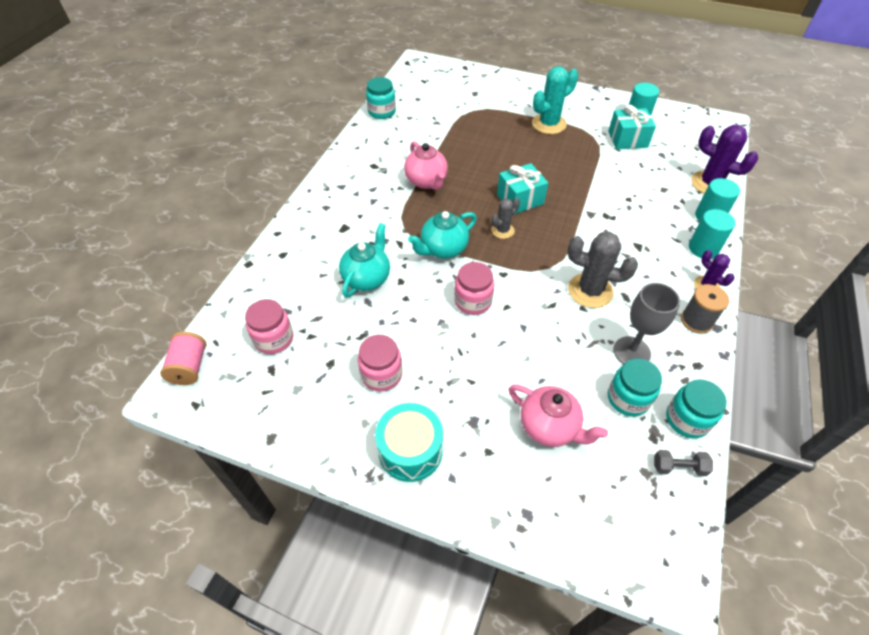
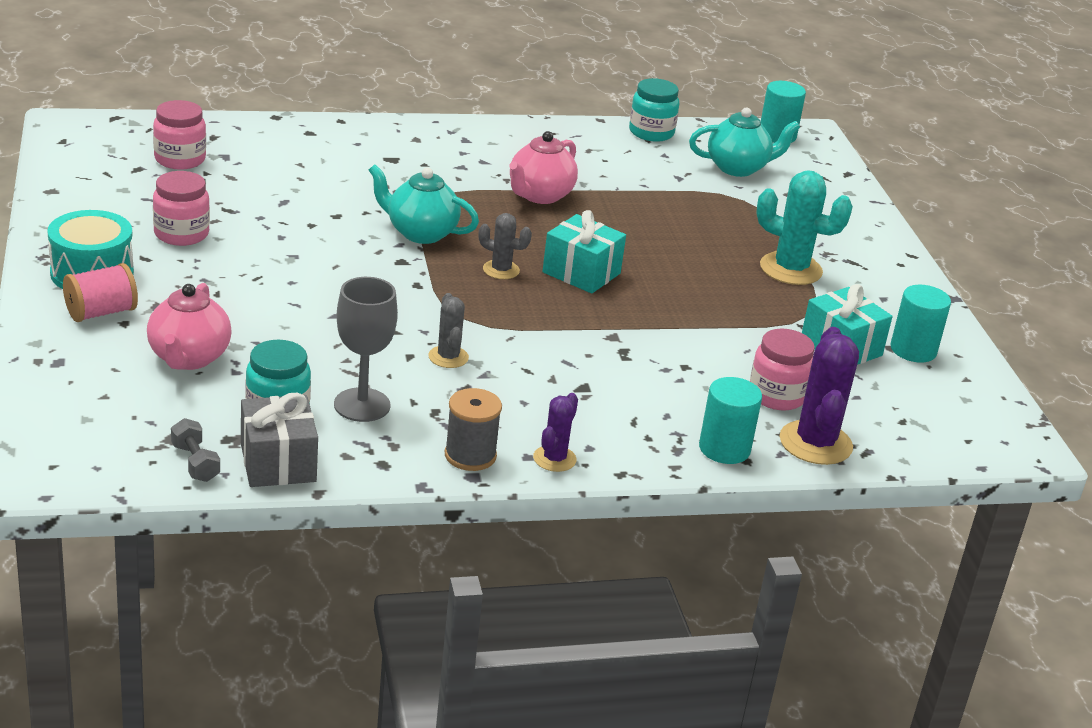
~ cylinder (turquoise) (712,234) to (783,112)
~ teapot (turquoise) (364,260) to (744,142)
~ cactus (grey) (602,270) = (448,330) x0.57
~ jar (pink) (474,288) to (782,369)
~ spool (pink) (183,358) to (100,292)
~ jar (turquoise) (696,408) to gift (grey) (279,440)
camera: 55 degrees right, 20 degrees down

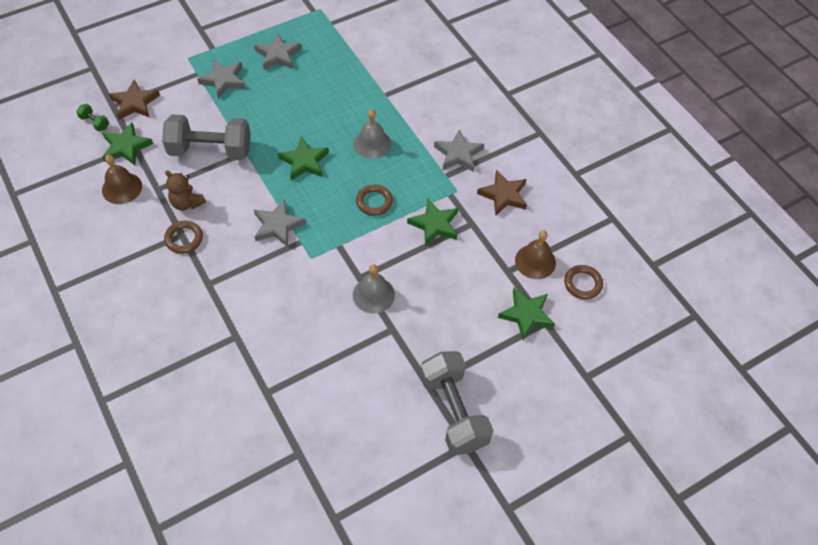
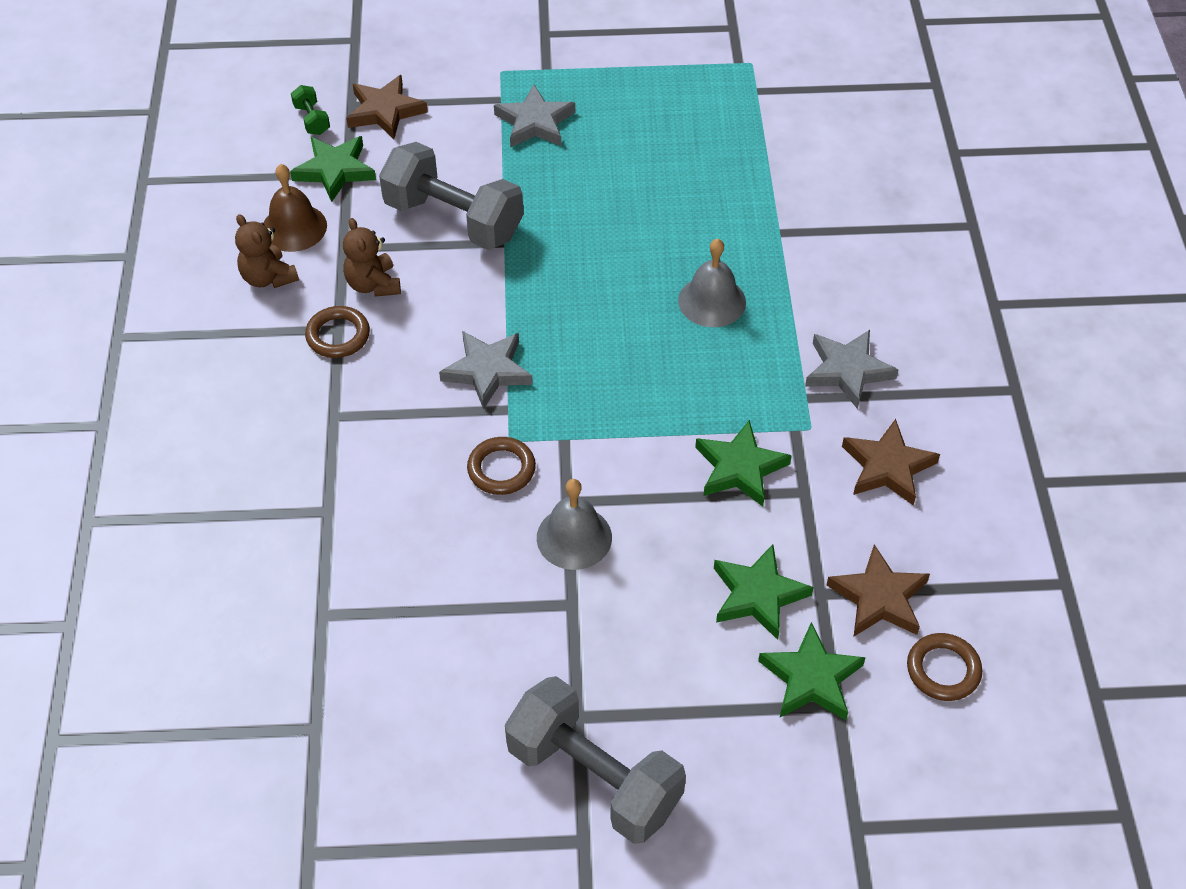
- star (grey) (278,51)
~ star (green) (303,158) to (764,592)
~ ring (brown) (374,200) to (501,466)
~ bell (brown) (535,254) to star (brown) (878,590)
~ dumbbell (grey) (456,403) = (595,760) 60 degrees counterclockwise
+ teddy bear (brown) (267,251)
camera: 30 degrees right, 5 degrees down

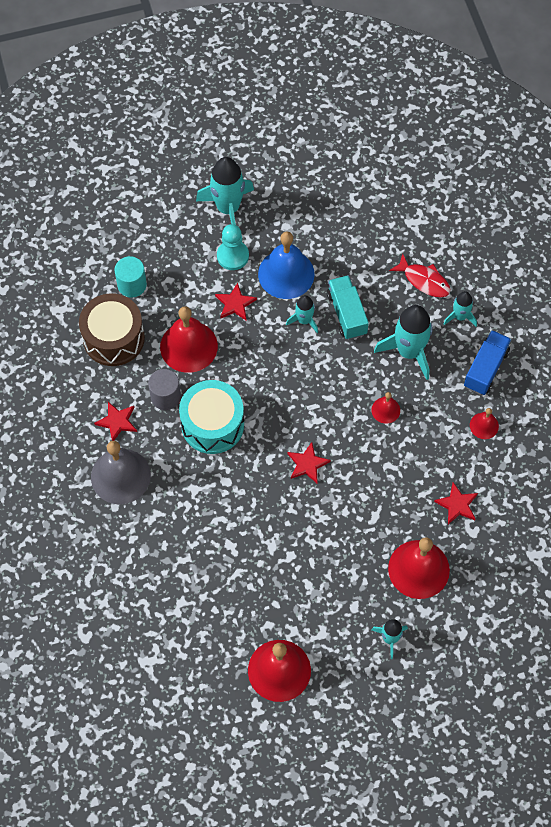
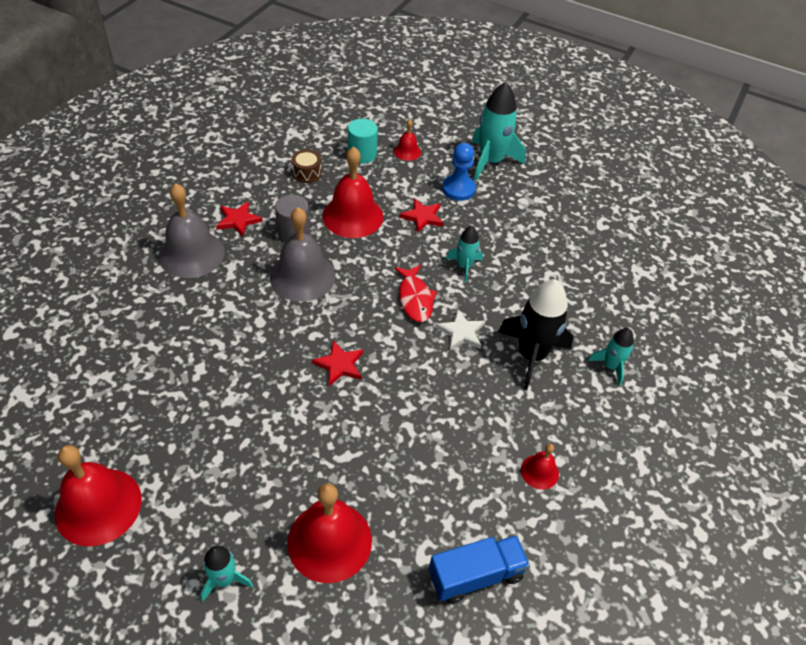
~ pawn (turquoise) (233,247) to pawn (blue) (459,172)
- bell (blue) (286,265)
~ fish (red) (420,275) to (415,293)
- truck (turquoise) (348,307)
~ drum (brown) (112,329) = (306,166) x0.47
~ rocket (turquoise) (403,342) to rocket (black) (535,334)
~ truck (blue) (488,362) to (479,569)
~ drum (turquoise) (211,417) to bell (grey) (303,254)
~ bell (red) (385,408) to (407,140)
- star (red) (456,503)
+ star (white) (460,329)
camera: 40 degrees right, 15 degrees down

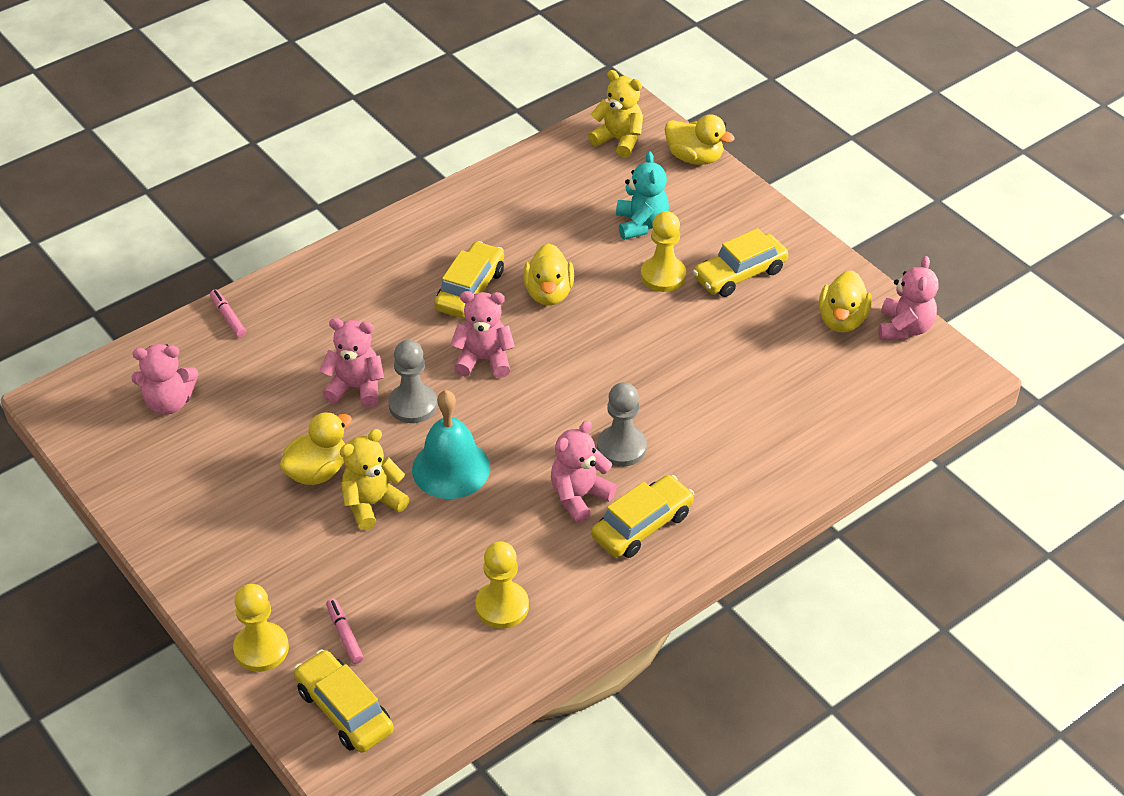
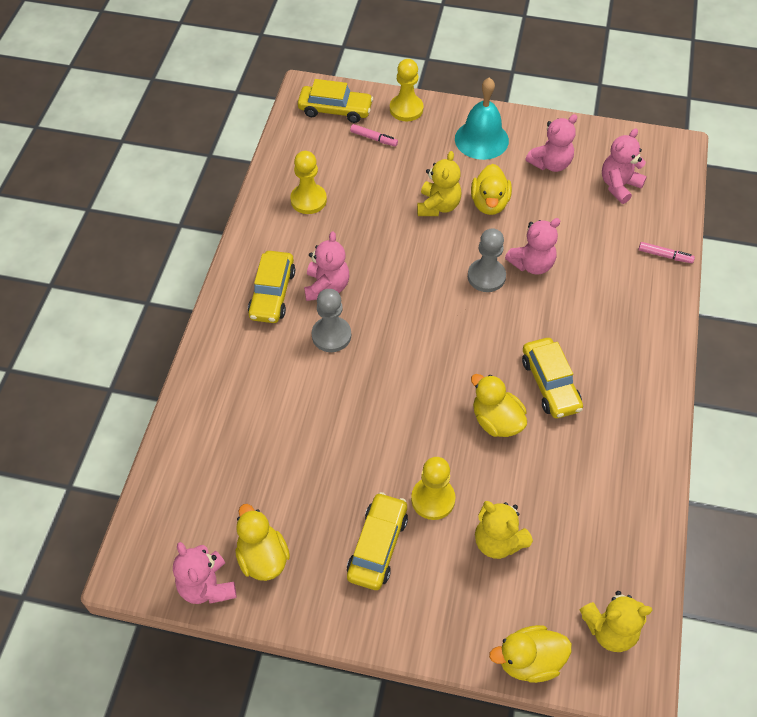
~ teddy bear (turquoise) (642,196) to teddy bear (yellow) (504,530)
~ teddy bear (pink) (482,334) to (552,143)
~ bell (turquoise) (451,444) to (482,118)
camera: 140 degrees right, 10 degrees up

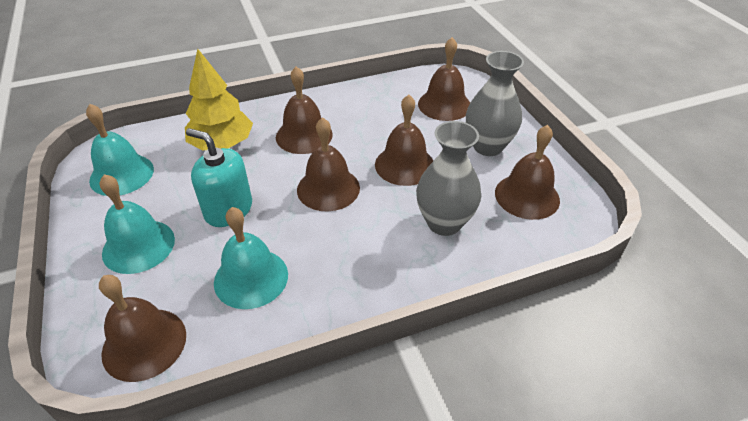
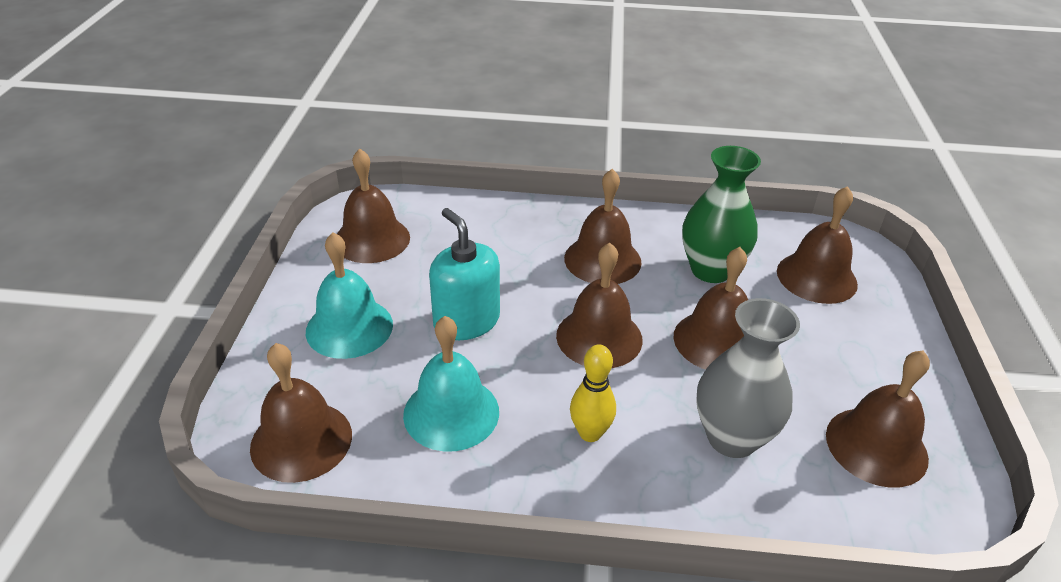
- tree (yellow) (219,99)
- vase (grey) (495,103)
~ bell (turquoise) (120,150) to bell (brown) (373,205)
+ vase (green) (721,214)
+ bowling pin (yellow) (593,393)
camera: 25 degrees right, 5 degrees down

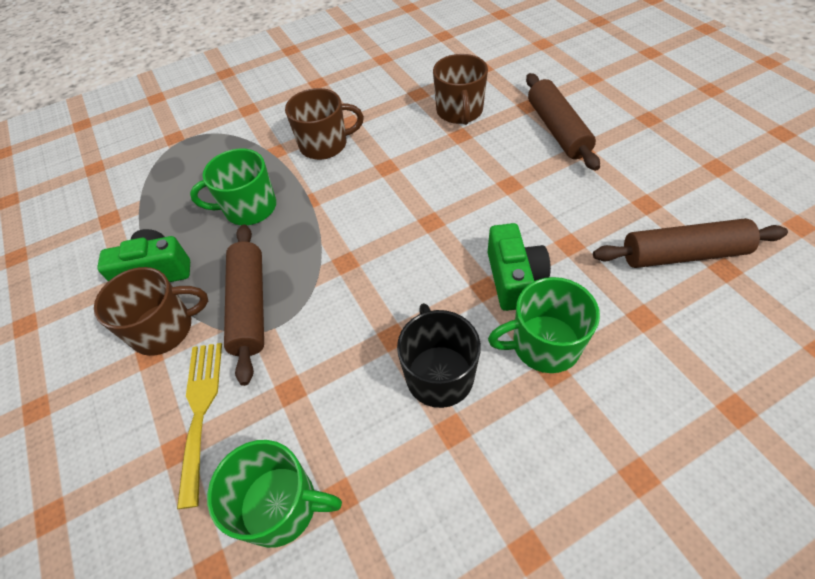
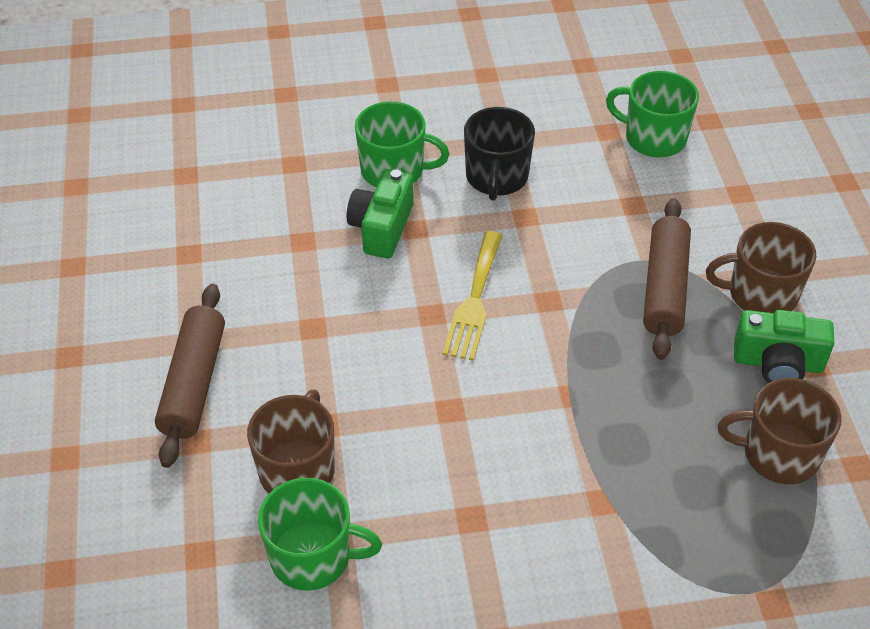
~ mug (brown) (324,124) to (780,431)
~ mug (green) (233,187) to (320,534)
- rolling pin (brown) (690,243)
~ fork (yellow) (199,426) to (473,296)
camera: 165 degrees left, 5 degrees down

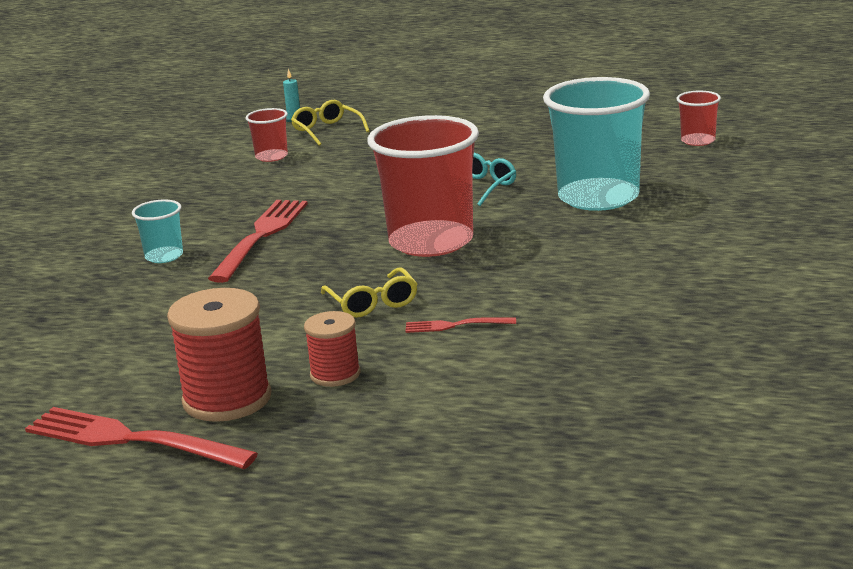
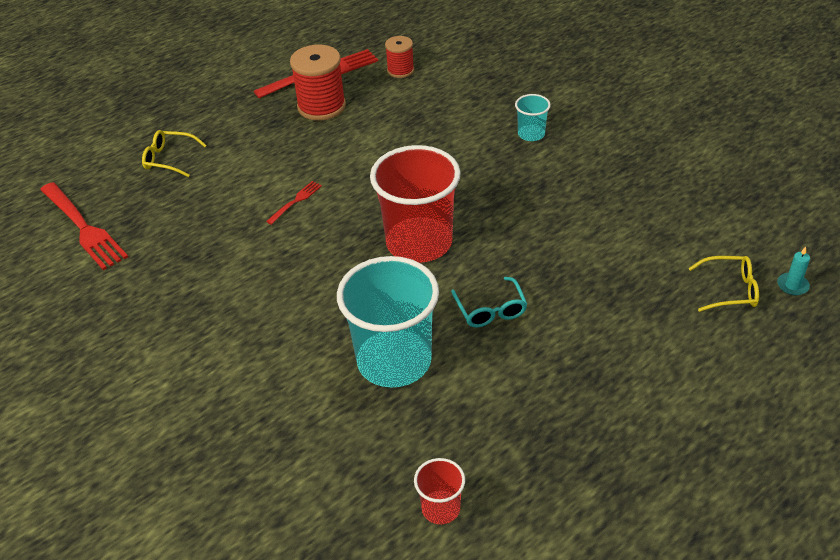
- cup (red) (267,135)
~ fork (red) (258,241) to (84,226)
~ glasses (yellow) (369,292) to (174,153)
~ spool (red) (332,349) to (399,57)
camera: 125 degrees right, 20 degrees up

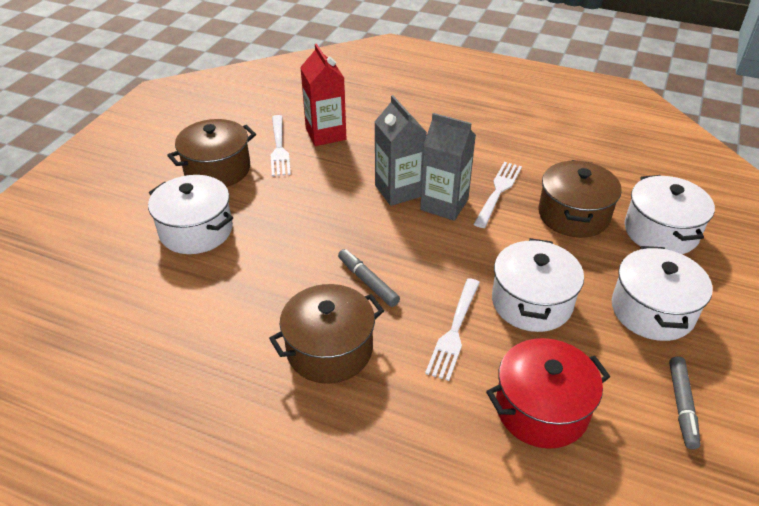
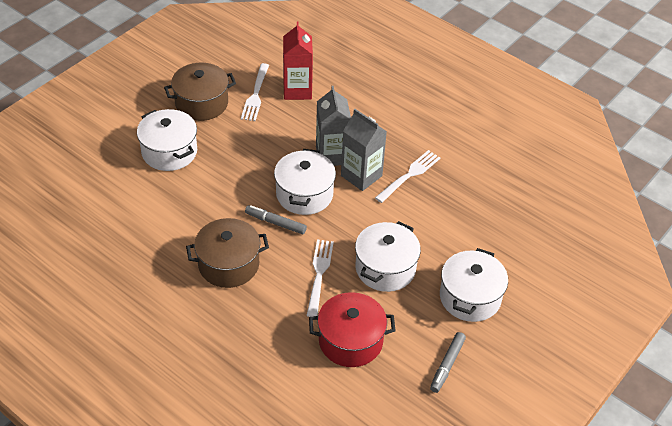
- pot (brown) (580,199)
~ pot (white) (670,214) to (305,182)
~ marker (grey) (369,278) = (276,219) 45 degrees counterclockwise
~ fork (white) (452,329) = (320,278) 150 degrees clockwise
camera: 15 degrees right, 5 degrees up

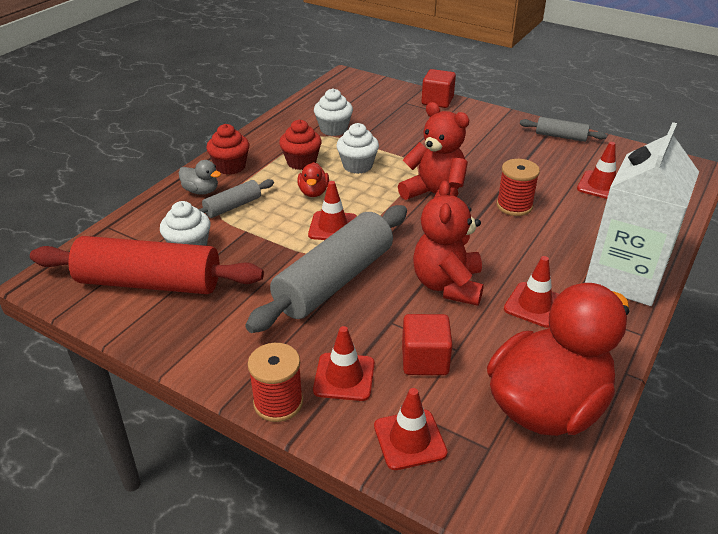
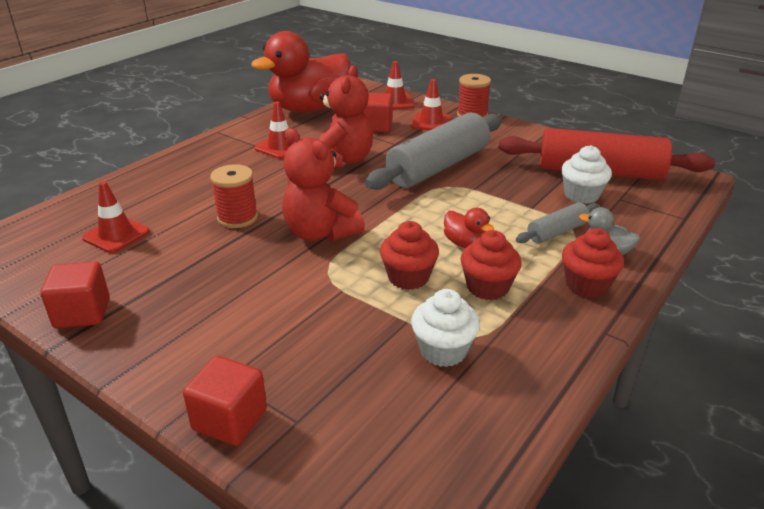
~ rolling pin (grey) (563,129) to cube (red) (75,294)
- carton (white) (642,214)
~ cupcake (white) (358,148) to cupcake (red) (409,255)
~ duck (red) (313,179) = (469,228) 135 degrees clockwise
- traffic cone (red) (332,210)
camera: 175 degrees left, 5 degrees down

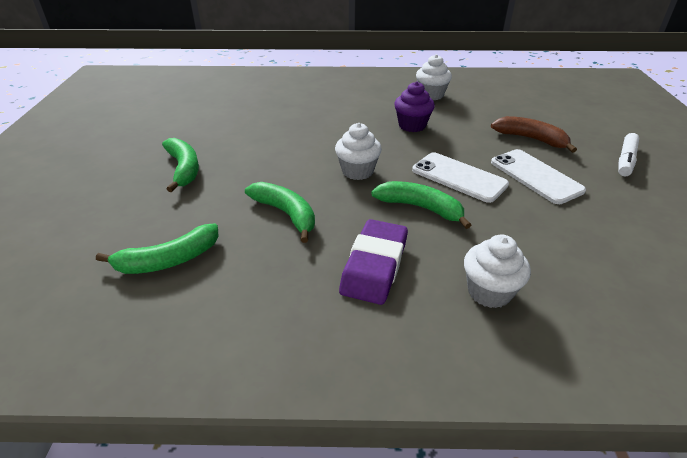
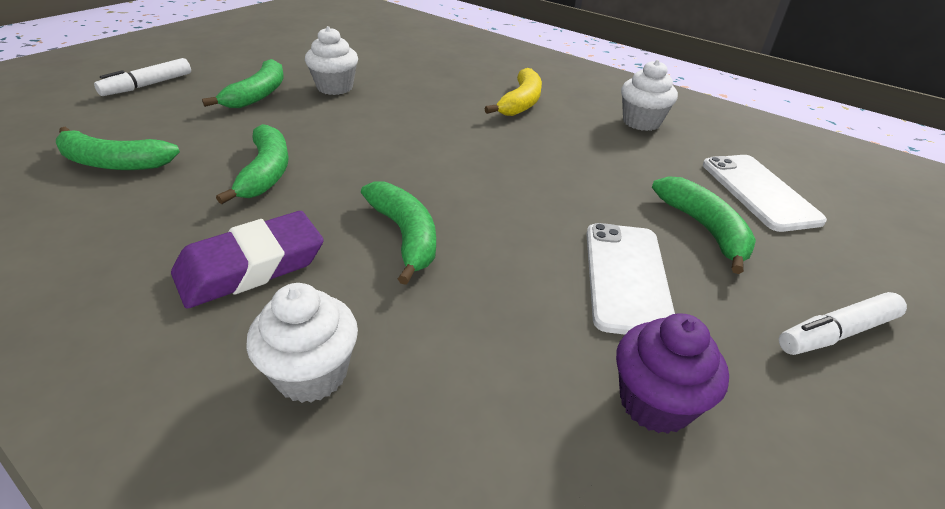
~ cupcake (purple) (414,106) to (672,373)
~ banana (brown) (534,134) to banana (green) (704,225)
~ cupcake (white) (358,151) to (331,60)
~ phone (white) (460,177) to (765,193)
+ marker (white) (142,77)
+ banana (yellow) (513,92)
camera: 35 degrees right, 0 degrees up

